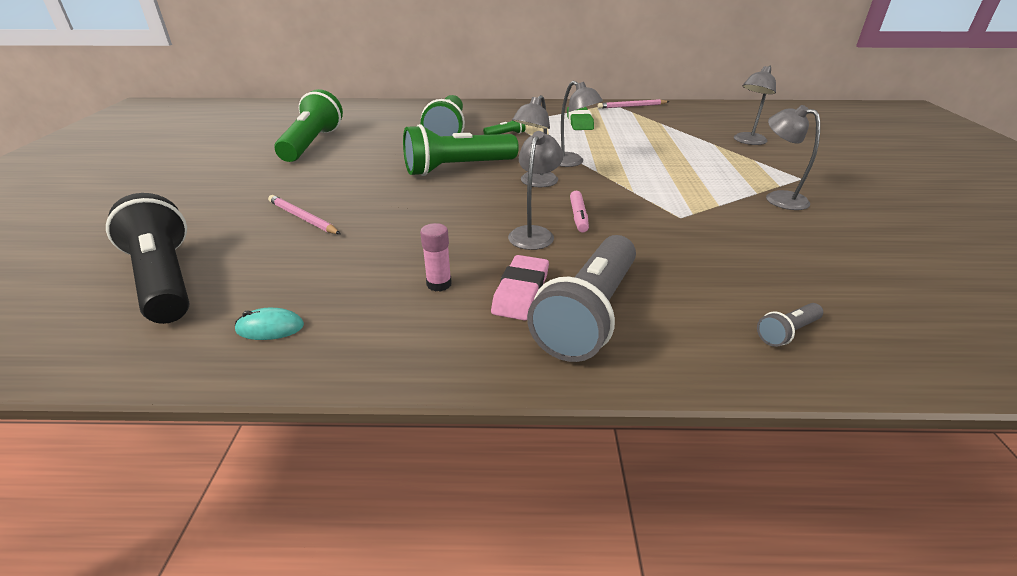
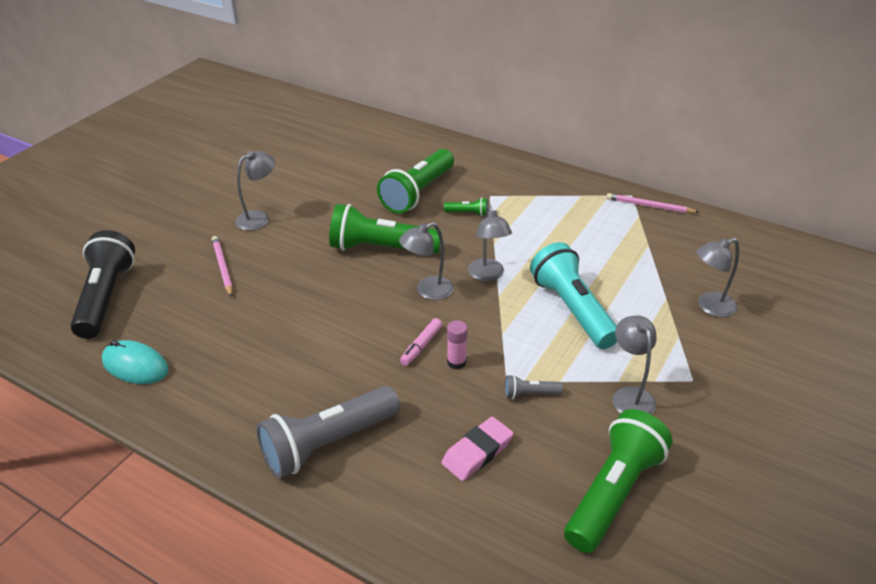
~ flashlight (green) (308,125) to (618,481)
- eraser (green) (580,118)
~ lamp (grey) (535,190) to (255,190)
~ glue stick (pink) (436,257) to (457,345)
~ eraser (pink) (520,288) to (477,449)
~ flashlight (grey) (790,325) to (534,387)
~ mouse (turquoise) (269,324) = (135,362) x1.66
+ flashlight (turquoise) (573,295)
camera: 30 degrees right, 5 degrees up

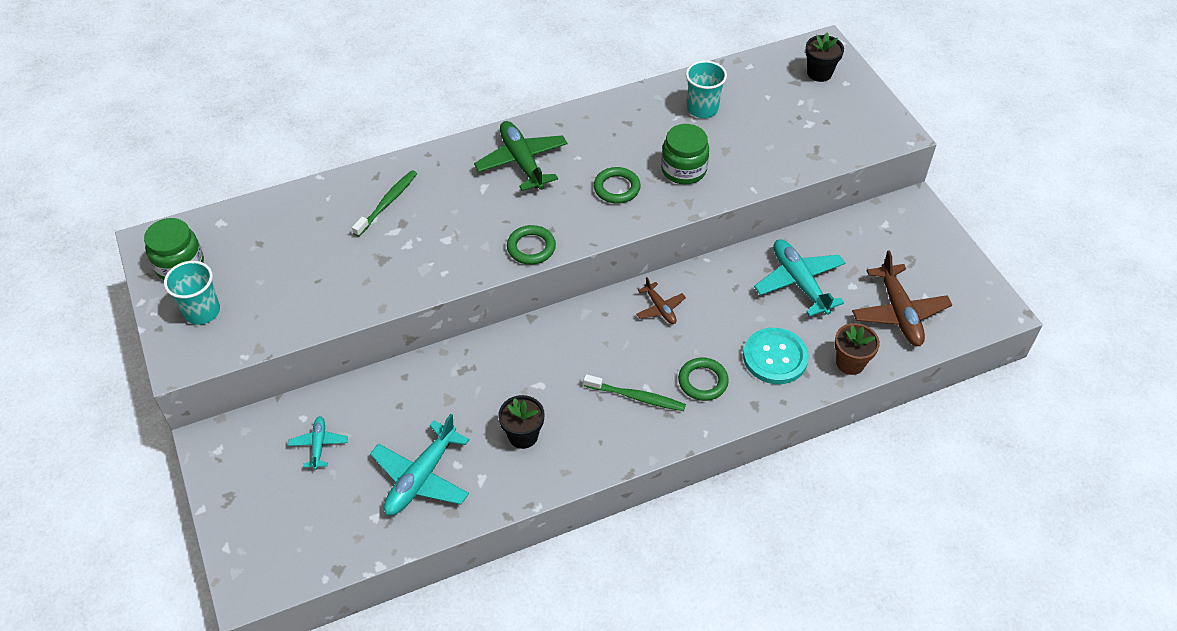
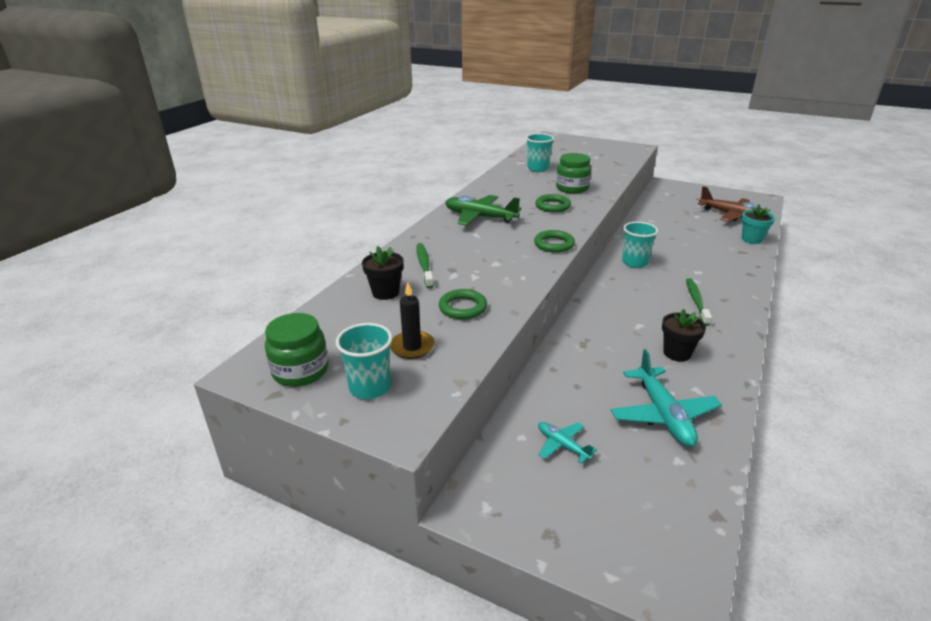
~ flower pot (black) (824,57) to (383,273)
- plane (turquoise) (799,278)
~ plane (brown) (661,300) to cup (turquoise) (640,245)
~ flower pot (brown) (857,349) to flower pot (turquoise) (758,224)
- button (turquoise) (776,356)
~ ring (green) (703,379) to (463,304)
~ toothbrush (green) (635,392) = (699,302) 60 degrees counterclockwise
+ candle (black) (412,320)
camera: 40 degrees left, 20 degrees down

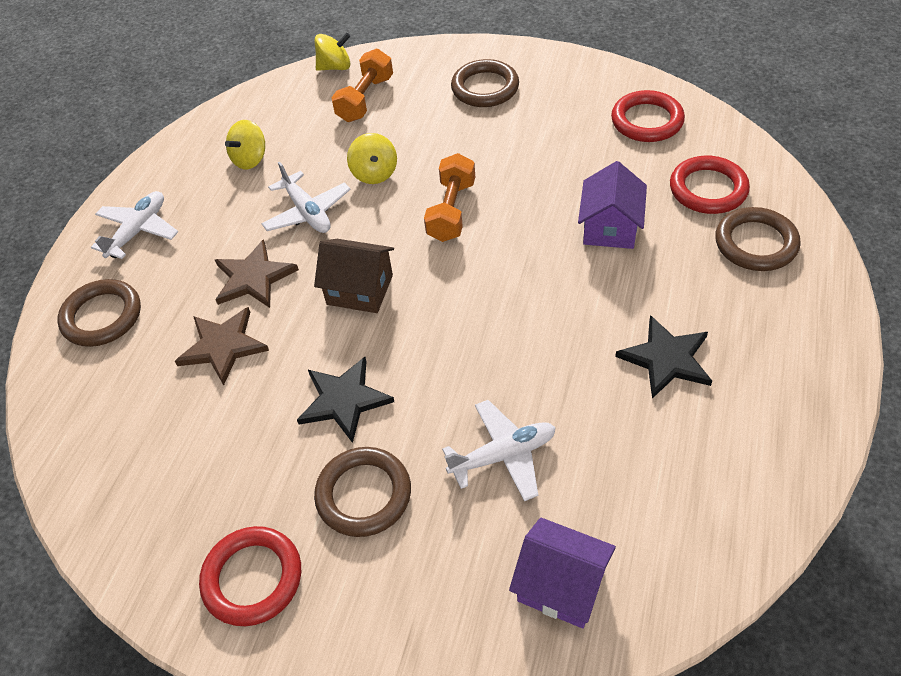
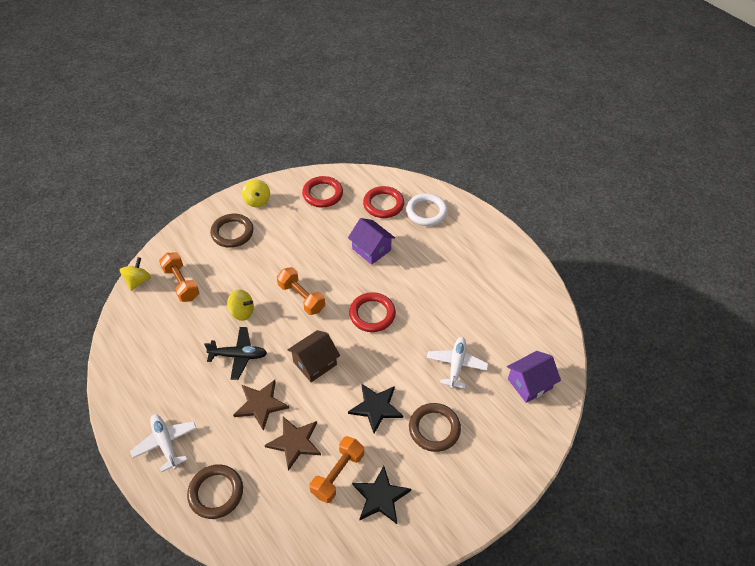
~ spinning top (yellow) (245,144) to (256,193)
~ plane (white) (306,197) to plane (black) (235,353)
~ ring (brown) (758,239) to ring (white) (427,210)
~ star (black) (663,357) to (381,495)
~ ring (red) (250,576) to (372,312)
+ dumbbell (orange) (337,469)
camera: 60 degrees left, 0 degrees up

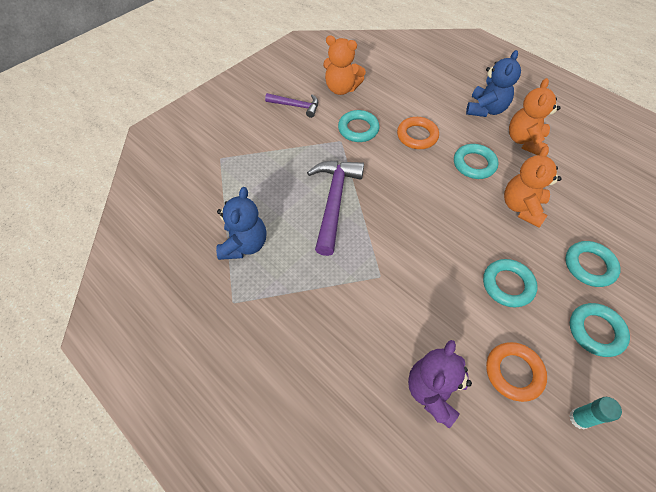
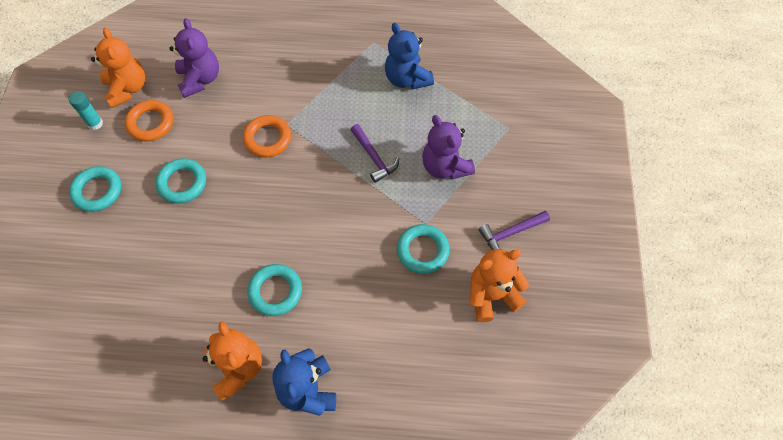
~ ring (orange) (418,133) to (267,136)
~ teddy bear (orange) (533,186) to (118,68)
~ hammer (purple) (335,208) = (375,153) x0.57
- ring (turquoise) (593,264)
+ teddy bear (purple) (448,147)
camera: 140 degrees right, 5 degrees up

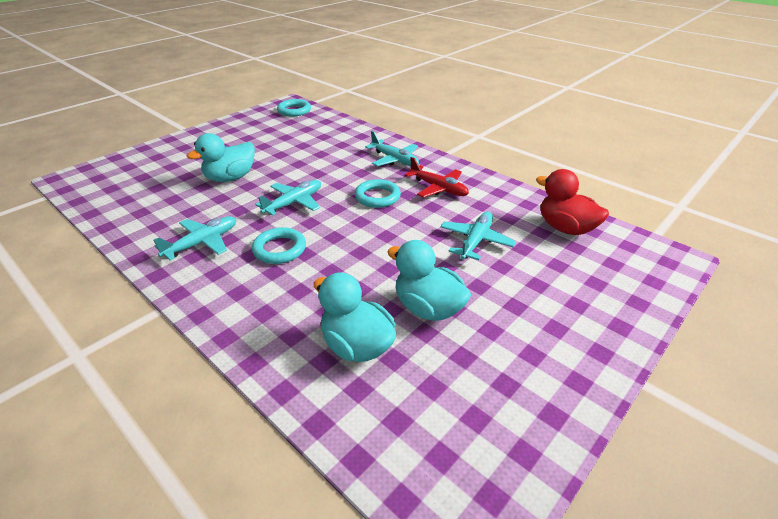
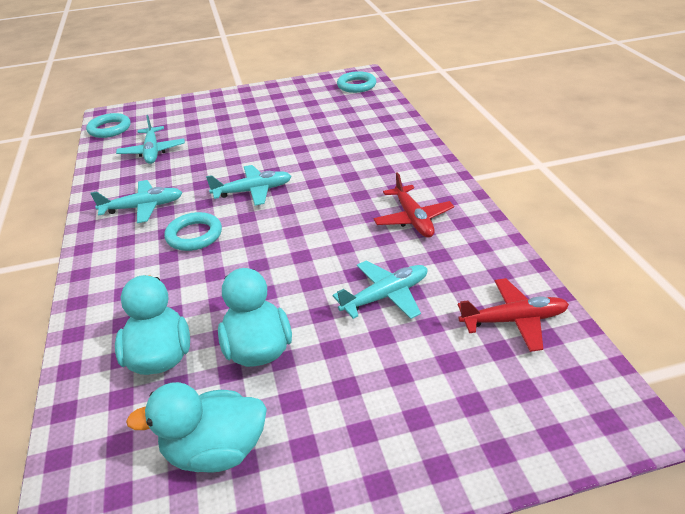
~ plane (turquoise) (392,148) to (150,139)
~ duck (turquoise) (221,157) to (196,427)
~ duck (red) (572,202) to plane (red) (513,315)
~ ring (turquoise) (378,193) to (108,125)
camera: 35 degrees right, 0 degrees up

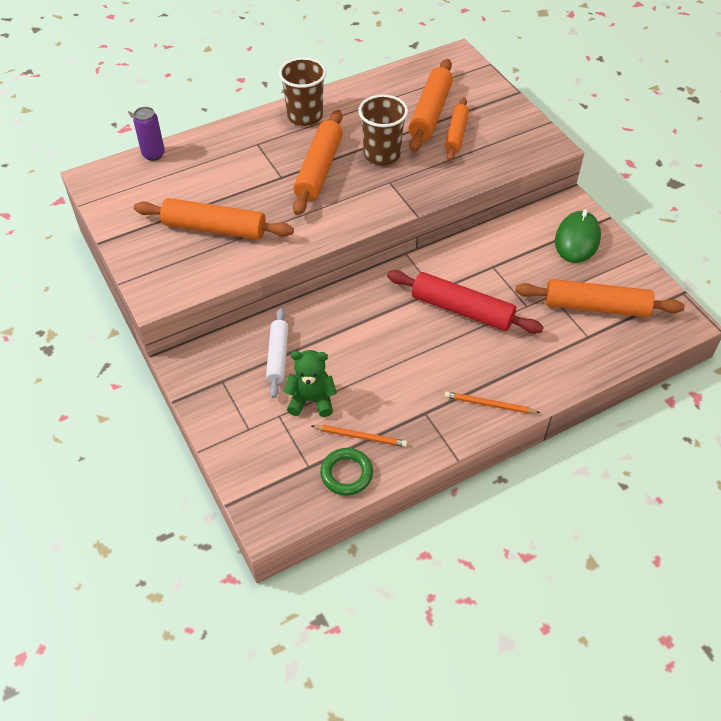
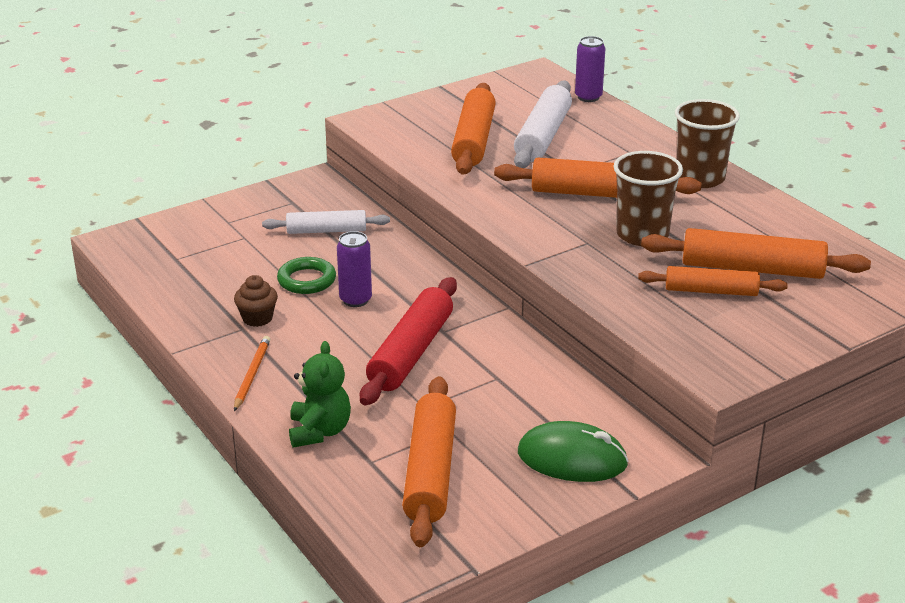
~ teddy bear (green) (310,383) to (320,394)
- pencil (orange) (359,436)
~ ring (green) (346,472) to (306,275)
+ rolling pin (white) (543,124)
+ can (purple) (354,269)
+ cupcake (brown) (256,301)
camera: 85 degrees right, 20 degrees down

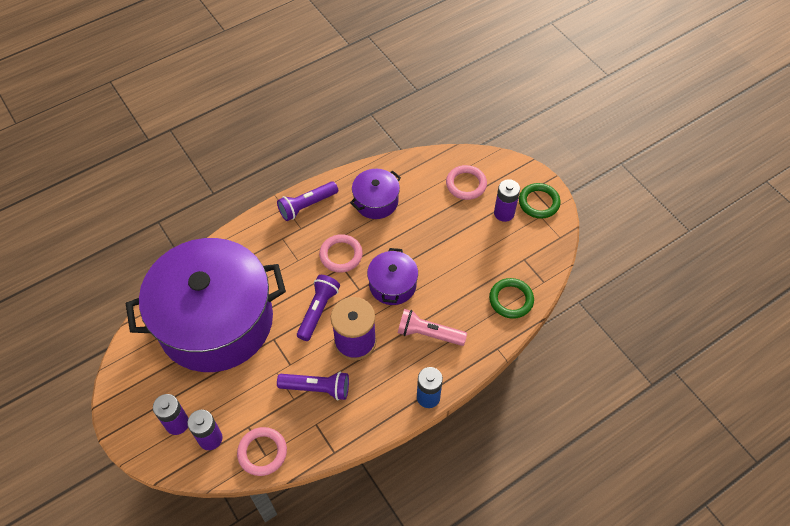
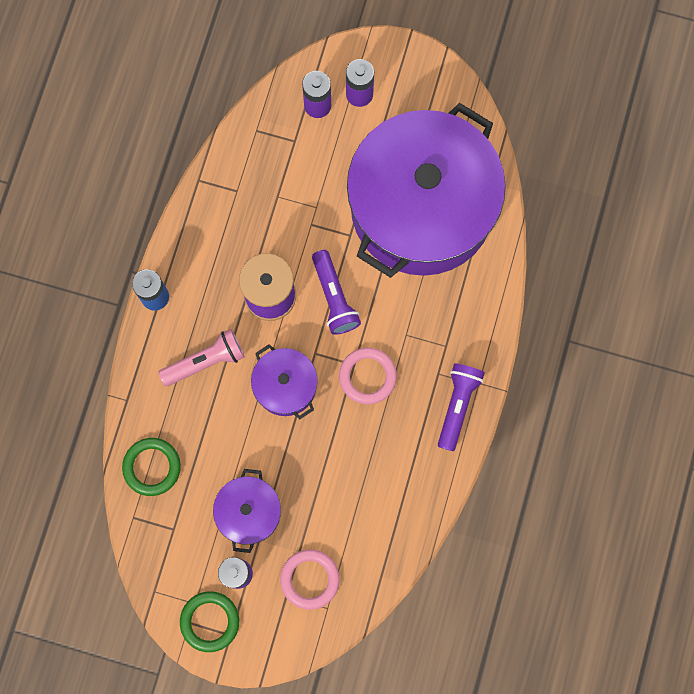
~ pot (purple) (375,194) to (247,511)
- flashlight (purple) (313,386)
- ring (pink) (262,451)
camera: 140 degrees right, 20 degrees up

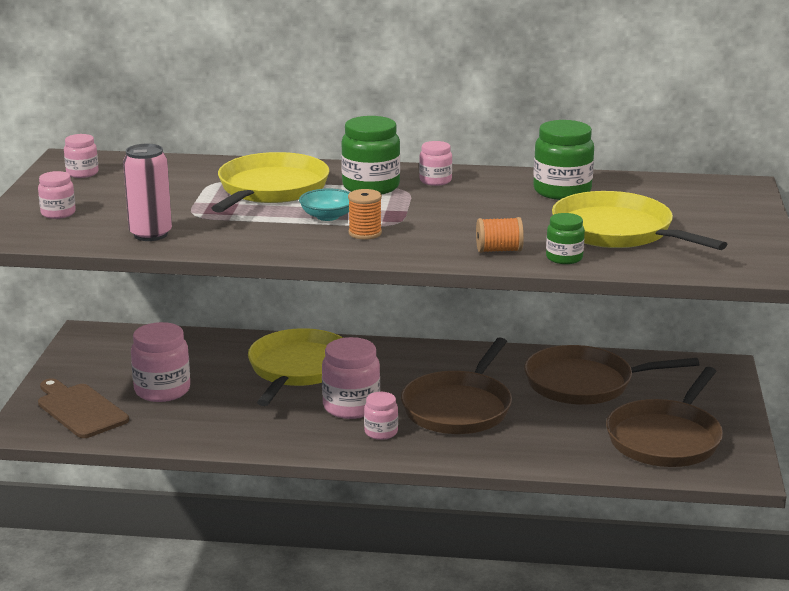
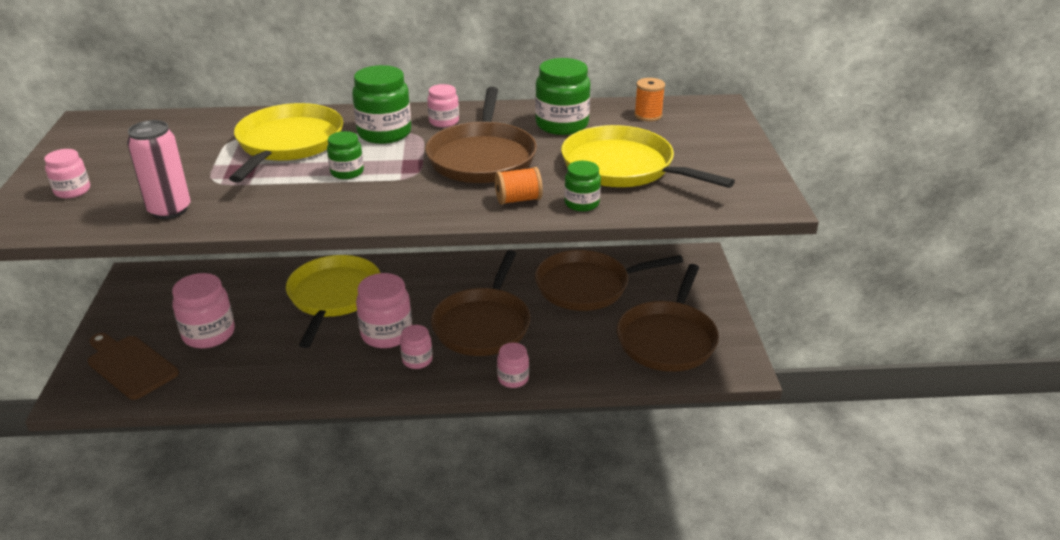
~ jar (pink) (81,156) to (513,365)
~ bowl (turquoise) (324,205) to jar (green) (345,155)
~ spool (orange) (365,214) to (649,100)
+ pan (brown) (481,135)
camera: 10 degrees left, 10 degrees up

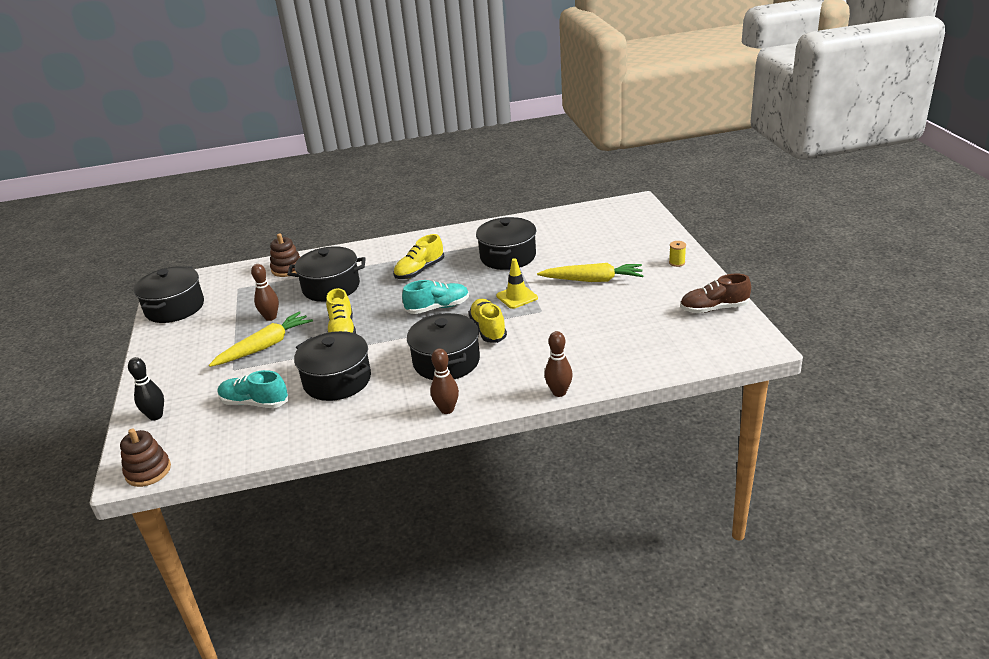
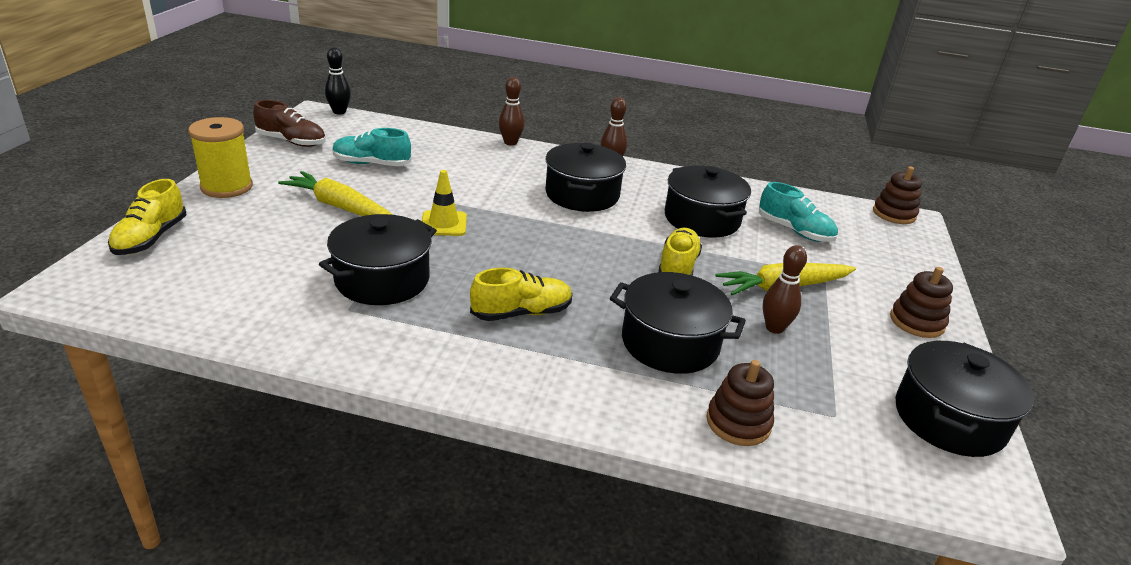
~ spool (yellow) (677,254) = (220,157) x2.26
~ shoe (turquoise) (435,297) to (371,147)
~ shoe (yellow) (488,321) to (147,217)
~ bowling pin (black) (146,388) to (338,81)
+ stacking toy (brown) (921,302)
camera: 160 degrees left, 0 degrees up

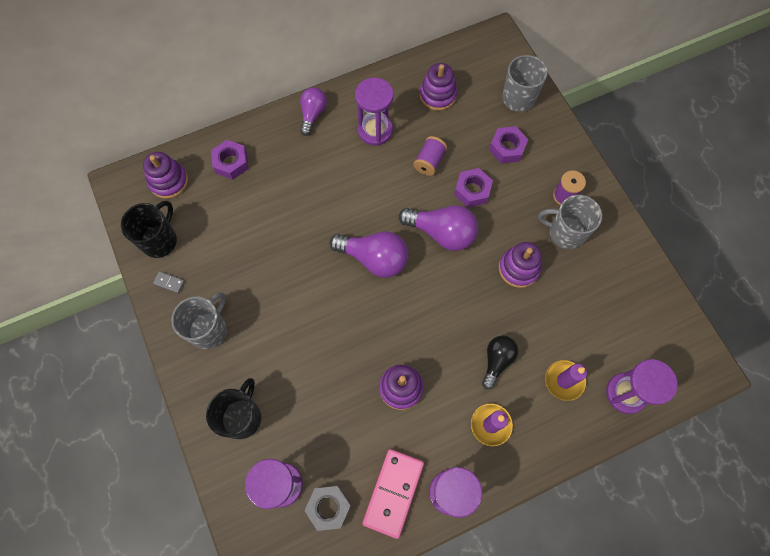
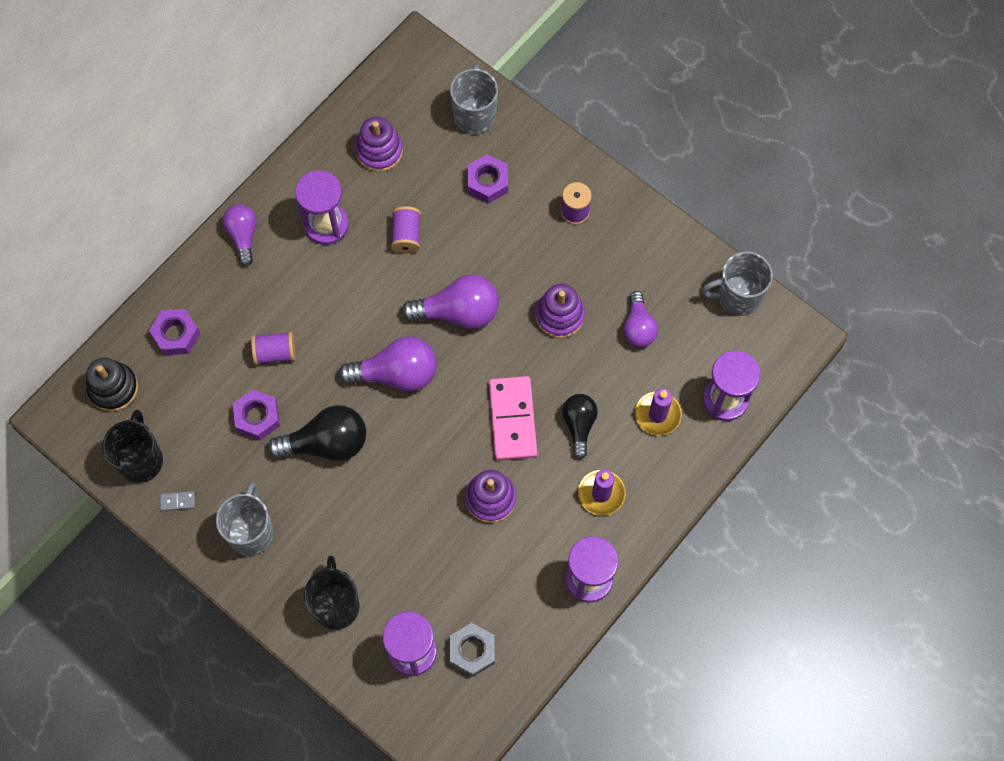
~ stacking toy (purple) (165,175) to stacking toy (black) (112,384)
~ nut (purple) (473,188) to (256,414)
~ mug (grey) (570,222) to (737,283)
~ domino (pink) (393,494) to (513,418)
+ light bulb (purple) (640,319)
+ spool (purple) (273,348)
+ light bulb (black) (317,433)
camera: 25 degrees left, 0 degrees up

